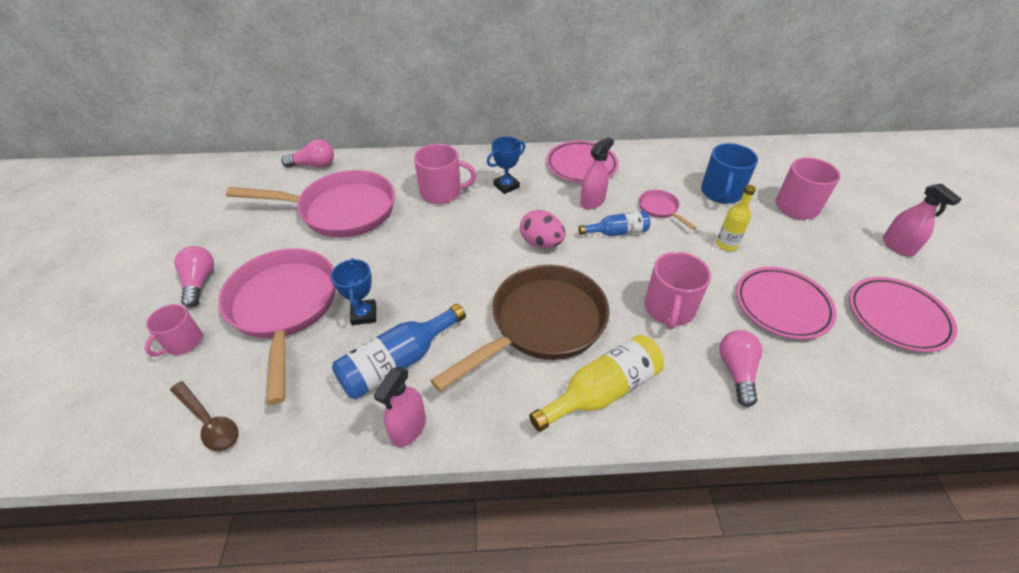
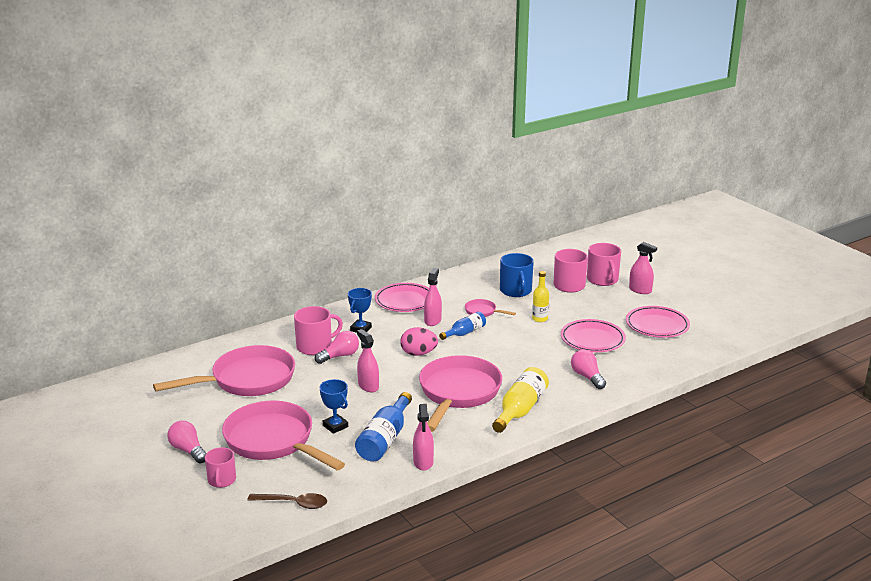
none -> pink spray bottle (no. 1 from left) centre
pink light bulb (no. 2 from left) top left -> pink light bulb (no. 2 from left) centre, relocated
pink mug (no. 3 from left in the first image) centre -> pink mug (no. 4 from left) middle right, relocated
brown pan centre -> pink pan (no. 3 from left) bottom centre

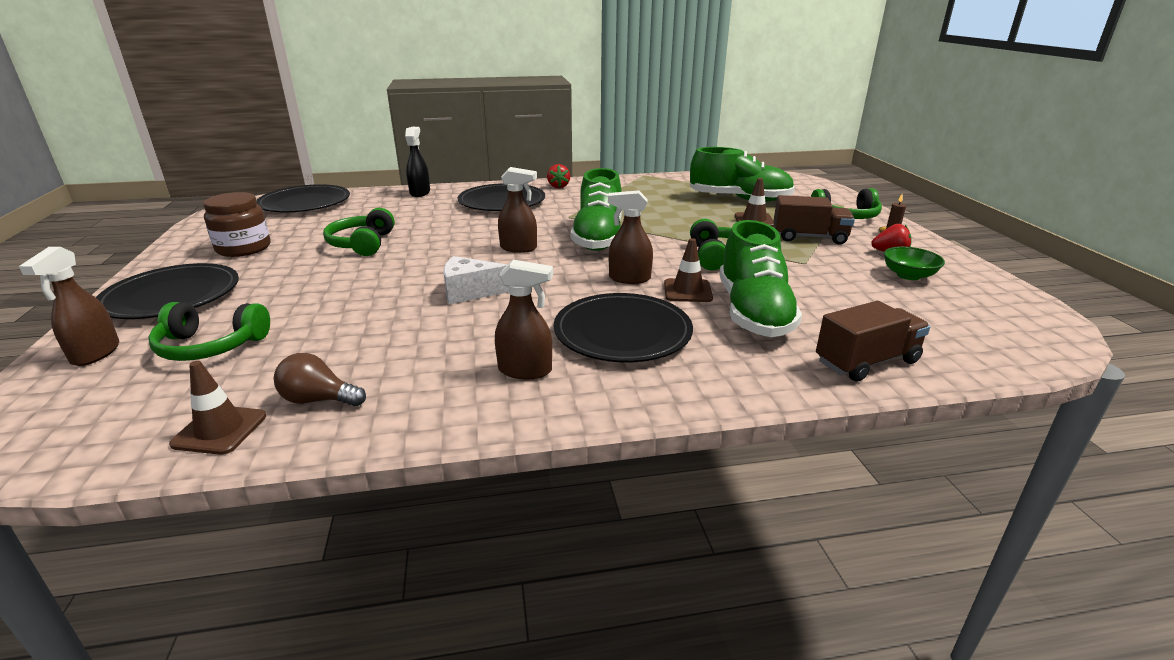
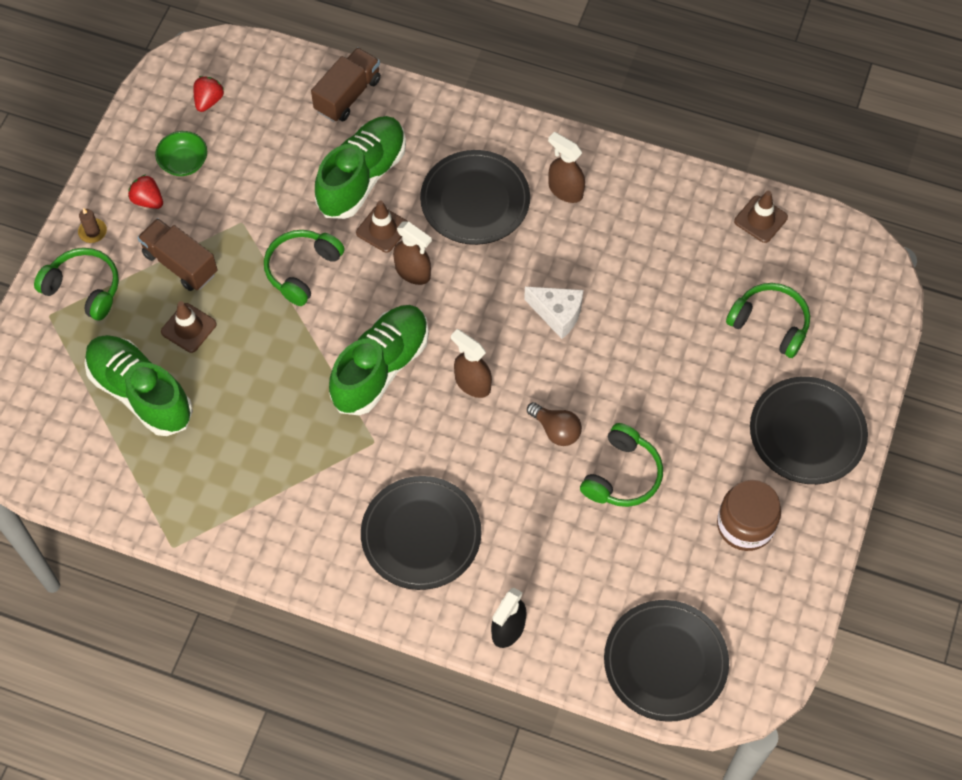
brown spray bottle (no. 1 from left) middle left -> none
brown light bulb middle left -> brown light bulb centre, relocated
red strawberry (no. 1 from left in the first image) top centre -> red strawberry (no. 2 from left) top left, relocated
brown truck (no. 2 from left) middle right -> brown truck (no. 2 from left) top centre, 120 degrees clockwise

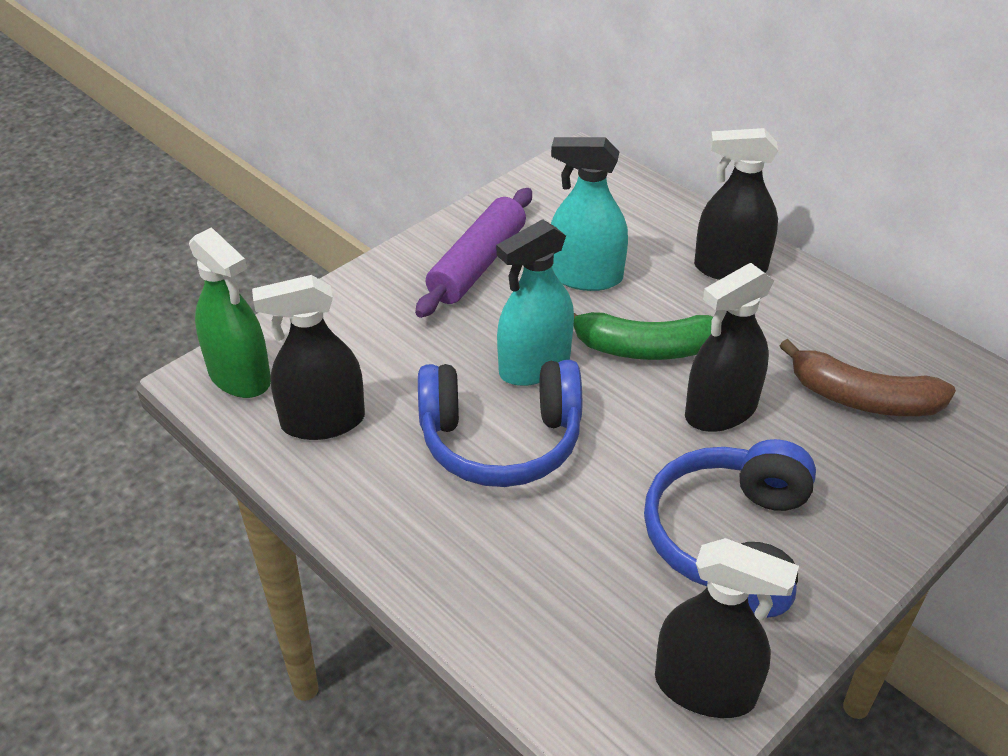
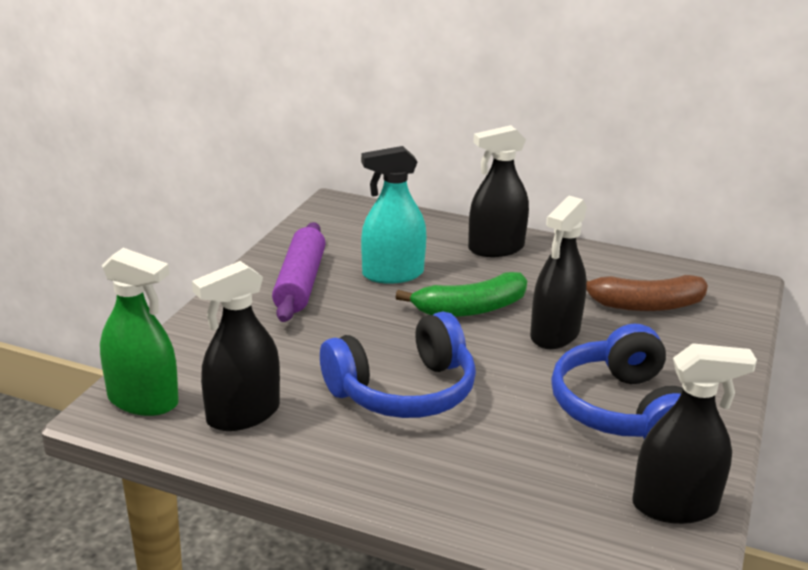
turquoise spray bottle (no. 1 from left) centre -> none

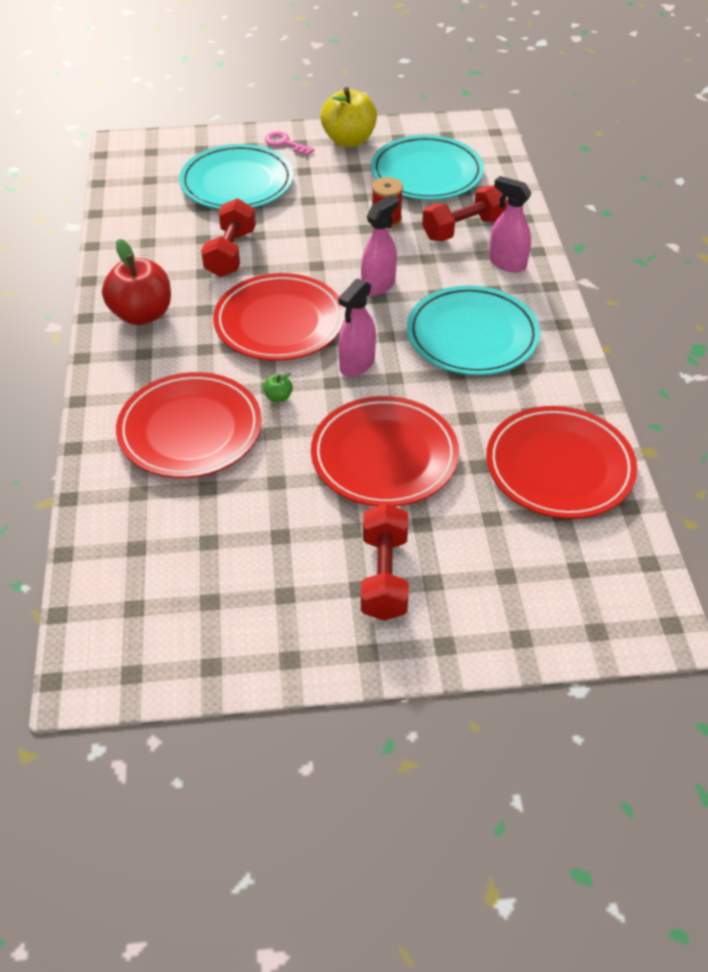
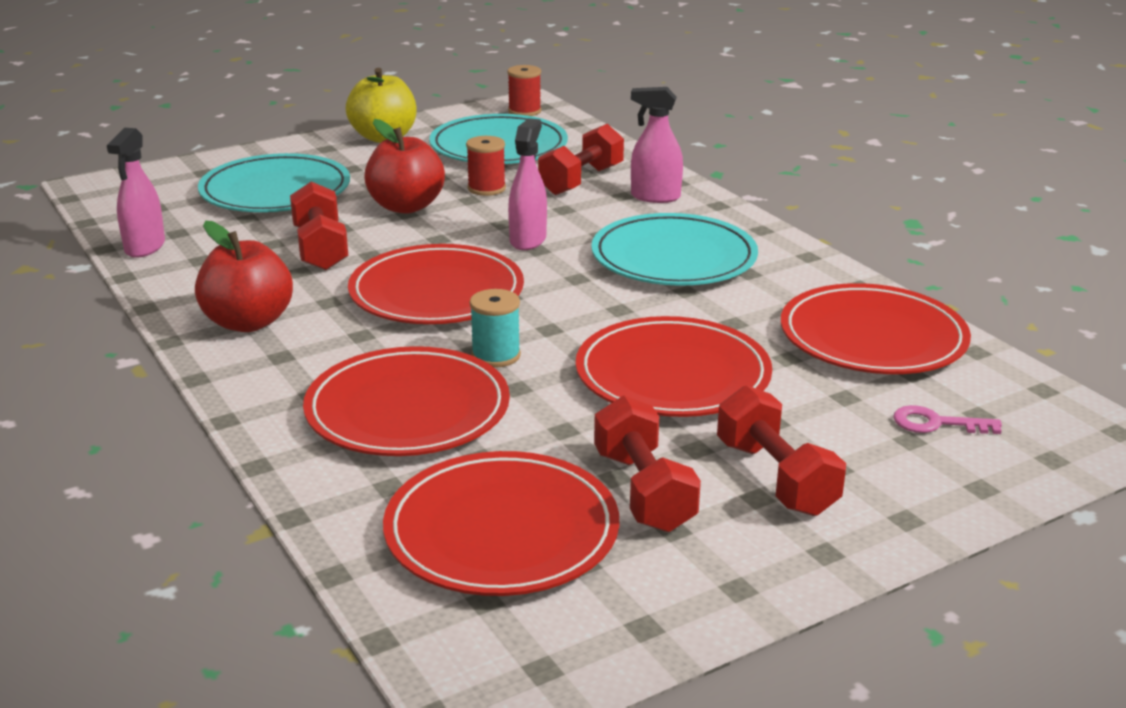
none -> red apple (no. 2 from left) top centre
none -> red plate (no. 3 from left) bottom centre
none -> red spool (no. 2 from left) top centre
none -> red dumbbell (no. 3 from left) centre
pink key top centre -> pink key middle right, relocated
pink spray bottle (no. 1 from left) centre -> pink spray bottle (no. 1 from left) top left, relocated
green apple centre -> turquoise spool centre

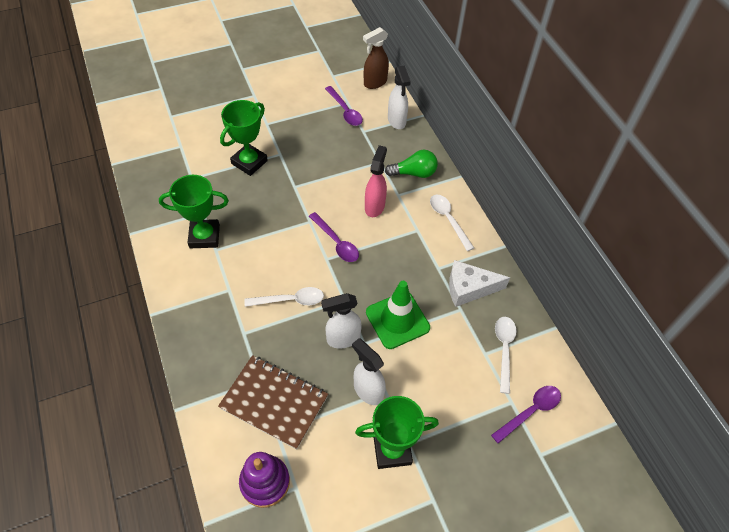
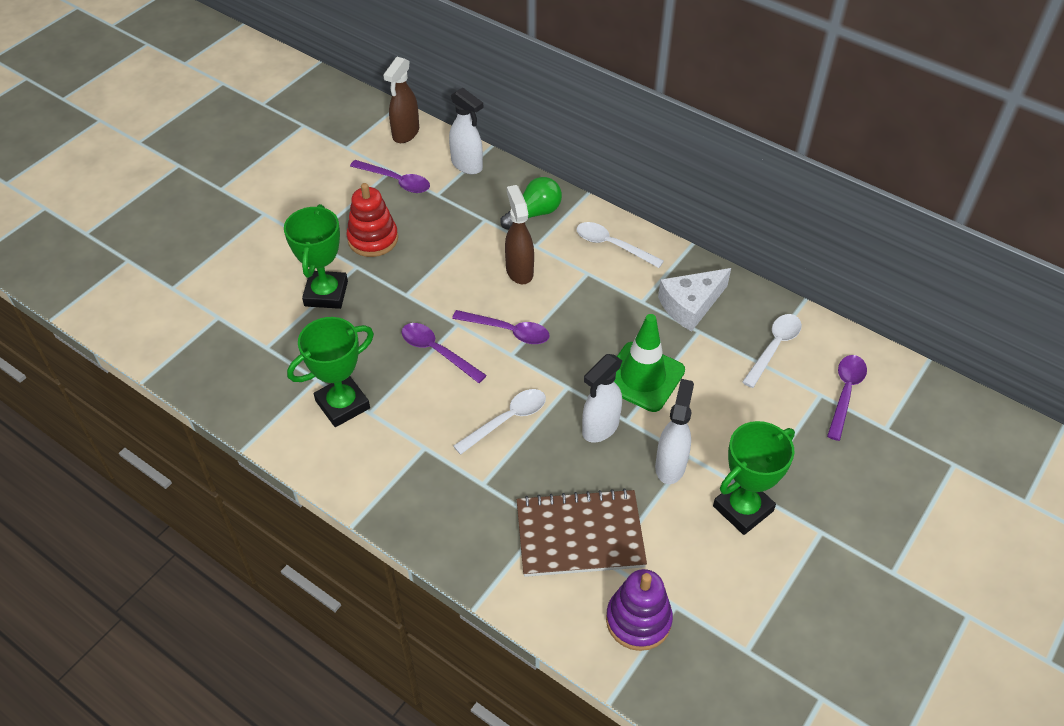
none -> red stacking toy top centre
none -> purple spoon (no. 2 from left) centre
pink spray bottle centre -> brown spray bottle (no. 2 from left) top centre
white spray bottle (no. 2 from left in the first image) bottom centre -> white spray bottle (no. 3 from left) centre, 90 degrees clockwise
white spoon (no. 3 from left) bottom right -> white spoon (no. 3 from left) middle right, 60 degrees clockwise

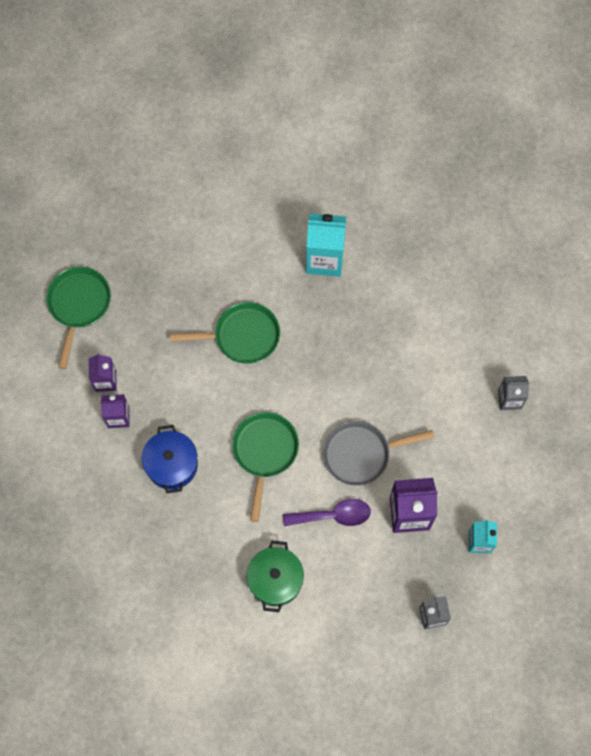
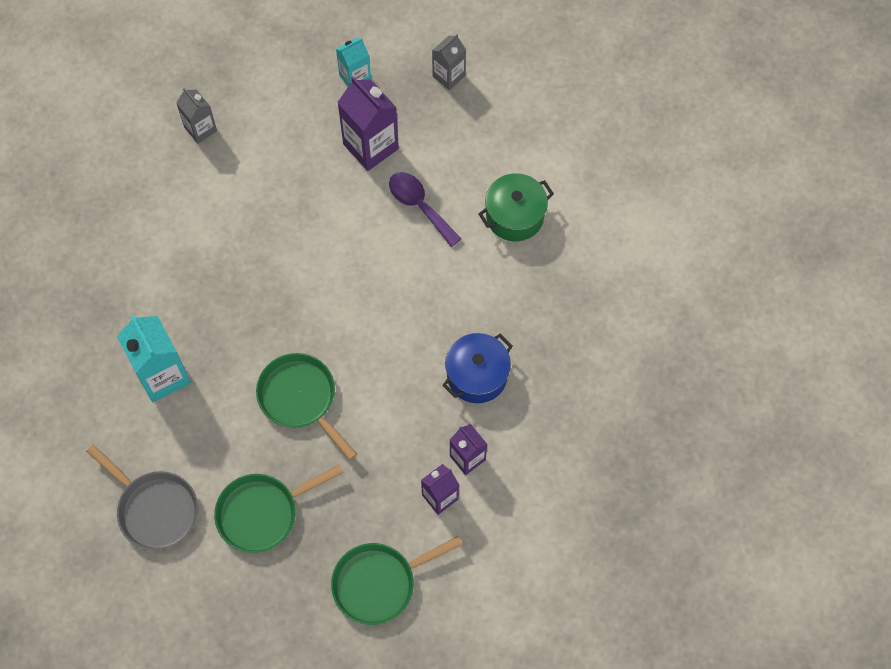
green pan (no. 3 from left in the first image) centre -> green pan (no. 1 from left) bottom left, relocated
grey pan centre -> grey pan bottom left, relocated

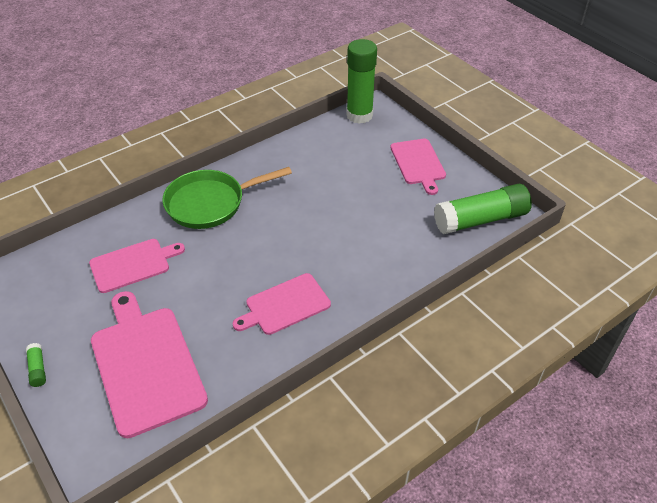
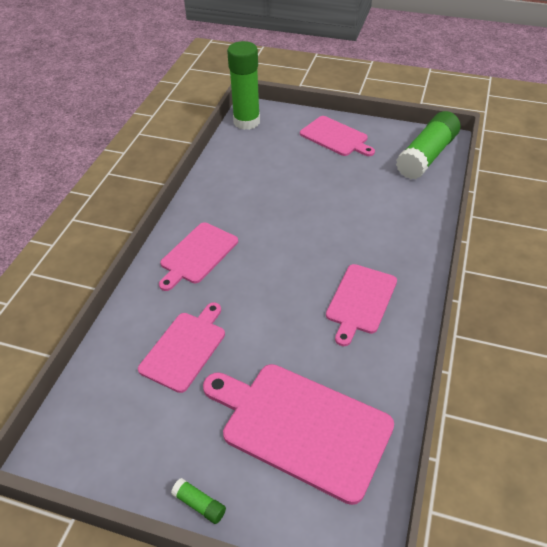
green pan centre -> pink cutting board (no. 2 from left) centre

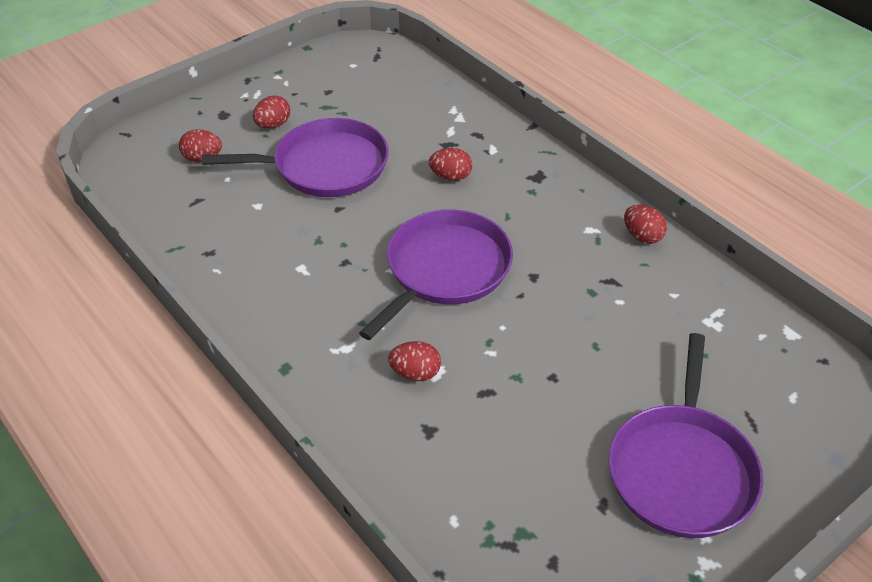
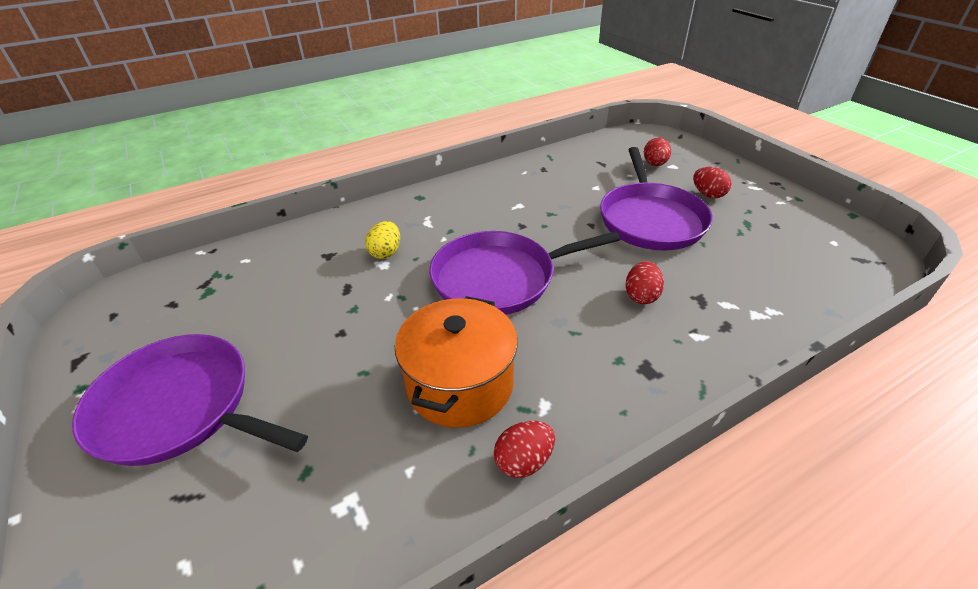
none -> orange pot centre
red egg (no. 3 from left) centre -> yellow egg centre
purple pan (no. 2 from left) centre, 120 degrees clockwise

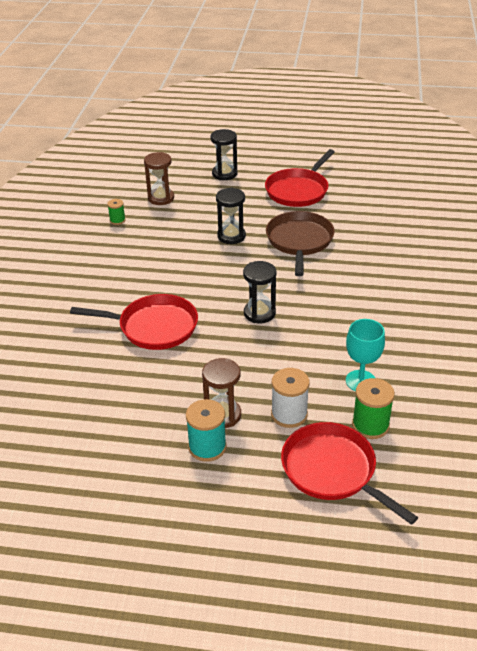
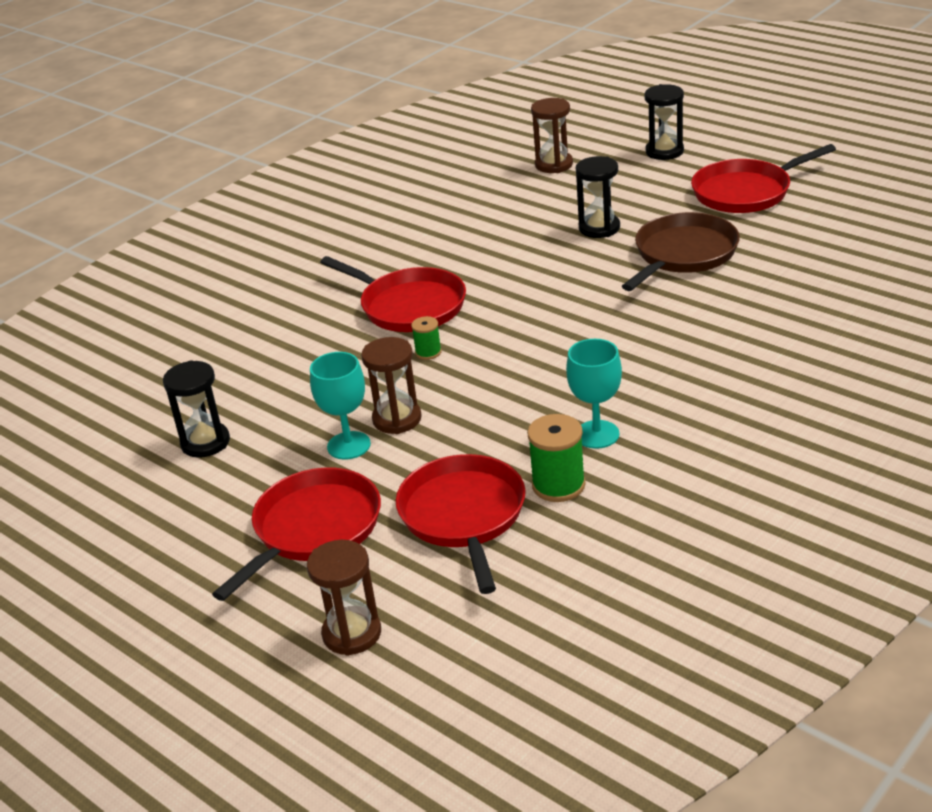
white spool centre -> none
none -> red pan (no. 1 from left) middle left
none -> brown hourglass (no. 1 from left) bottom centre
green spool (no. 1 from left) top left -> green spool (no. 1 from left) centre, relocated
black hourglass (no. 3 from left in the first image) centre -> black hourglass (no. 1 from left) middle left, relocated
turquoise spool centre -> turquoise goblet (no. 1 from left) centre

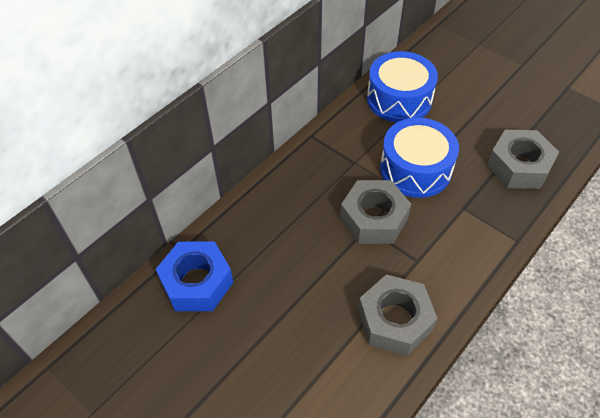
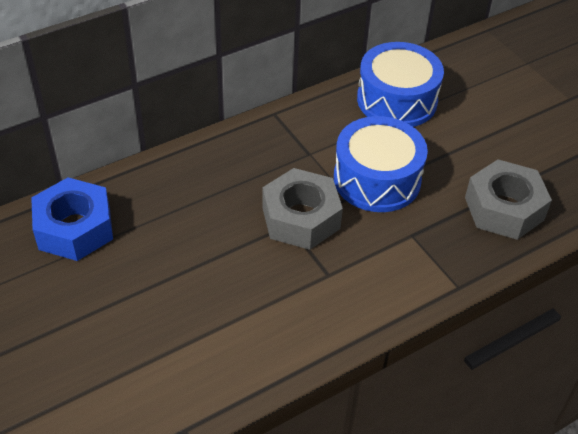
grey nut (no. 2 from left) bottom centre -> none

